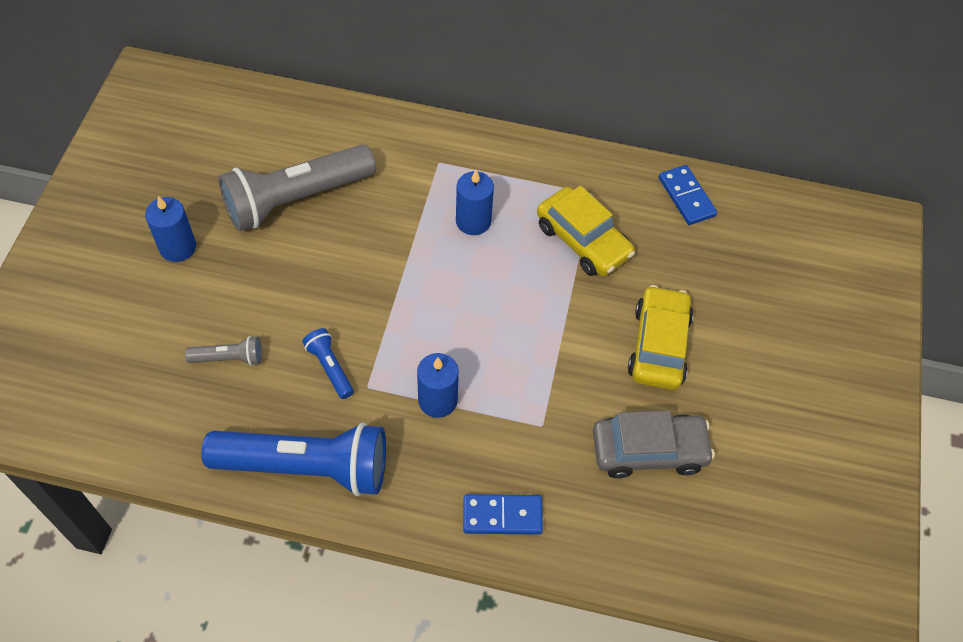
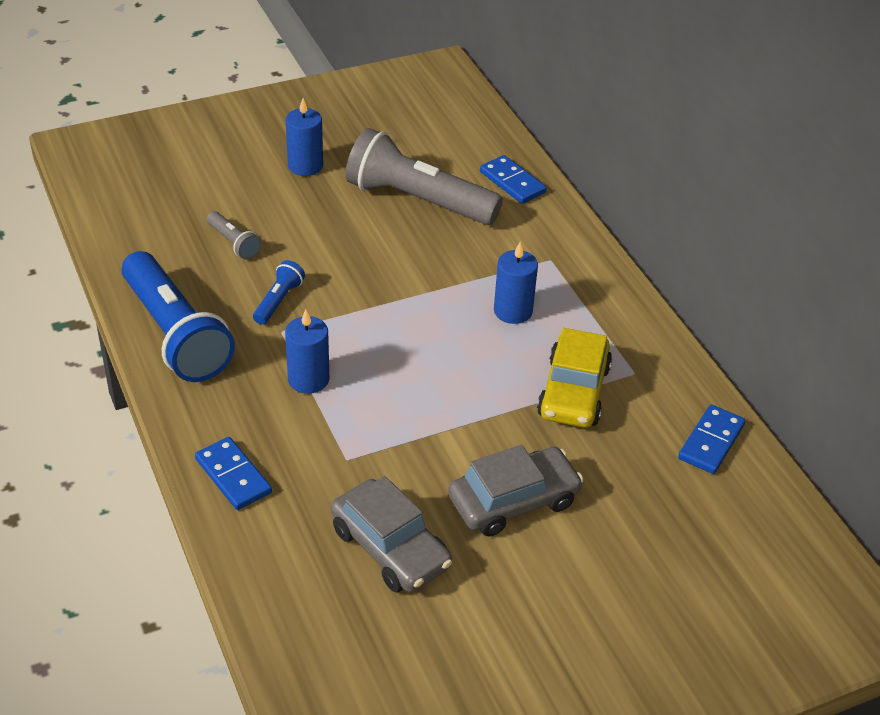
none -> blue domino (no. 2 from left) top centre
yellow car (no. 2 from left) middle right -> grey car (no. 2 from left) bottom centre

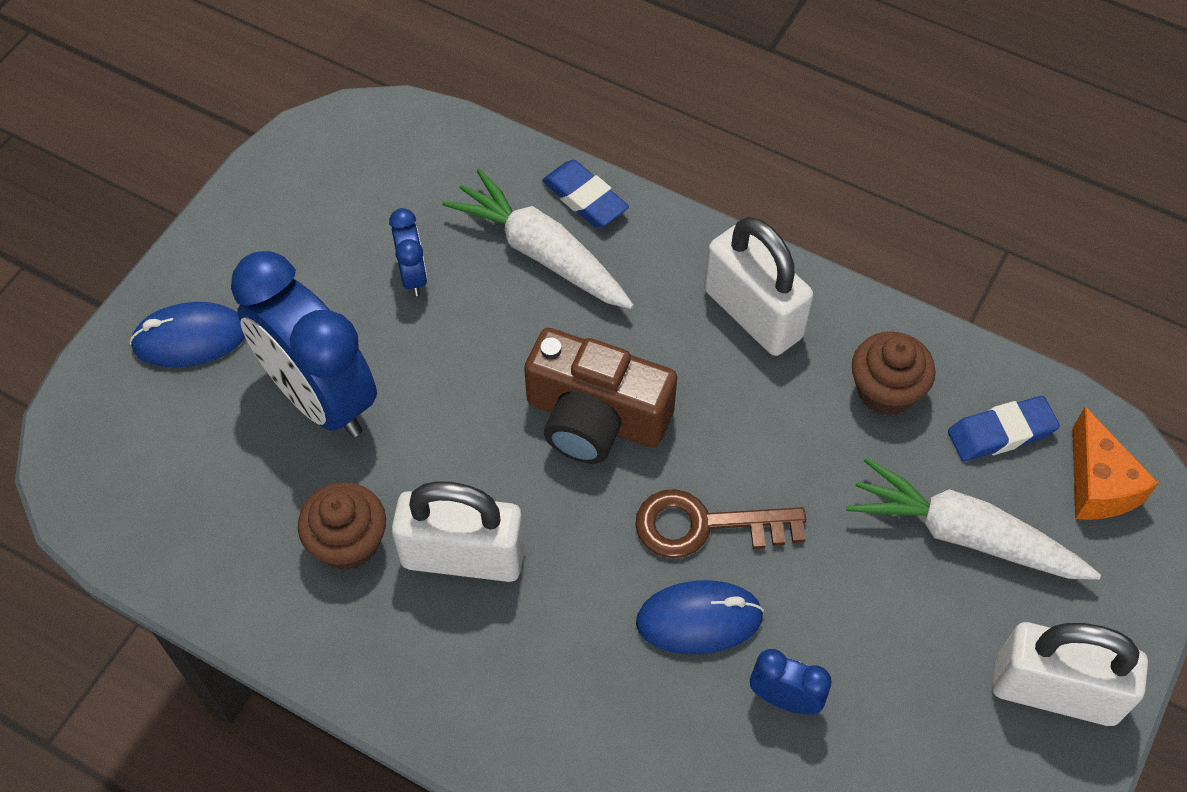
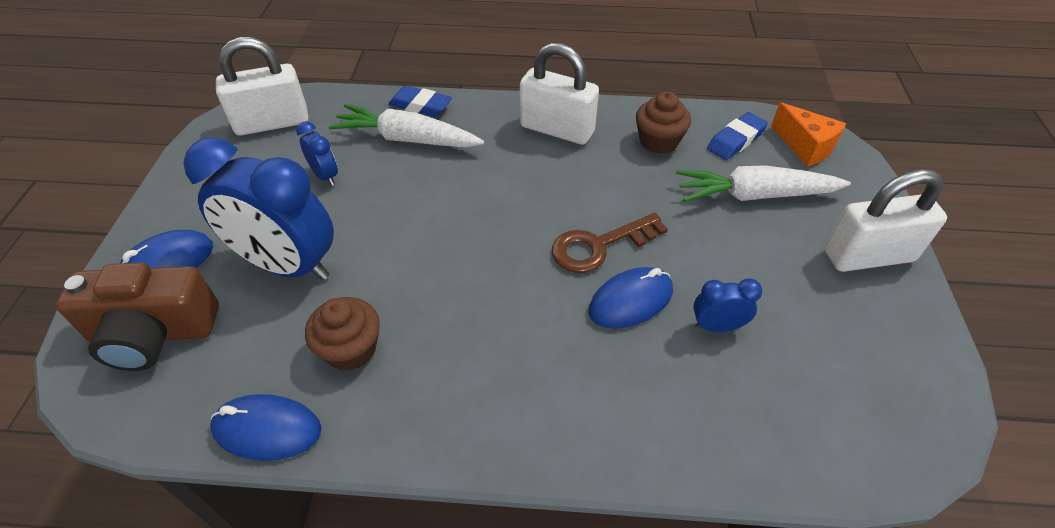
none -> blue mouse (no. 2 from left) bottom left
white padlock (no. 1 from left) bottom centre -> white padlock (no. 1 from left) top left, relocated
brown camera centre -> brown camera middle left, relocated

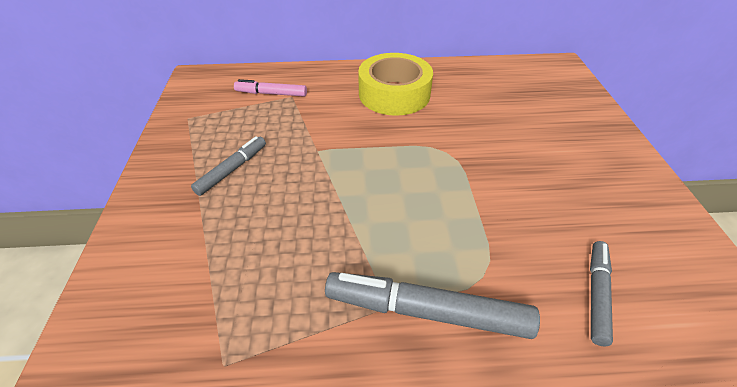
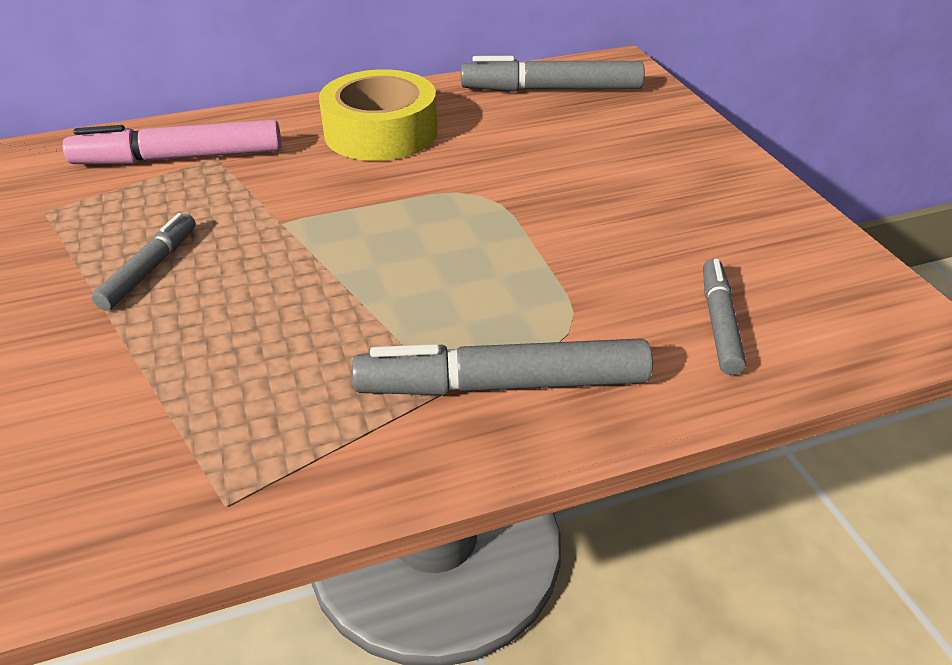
none -> grey marker (no. 3 from left) top centre
pink marker top centre -> pink marker top left, x1.71

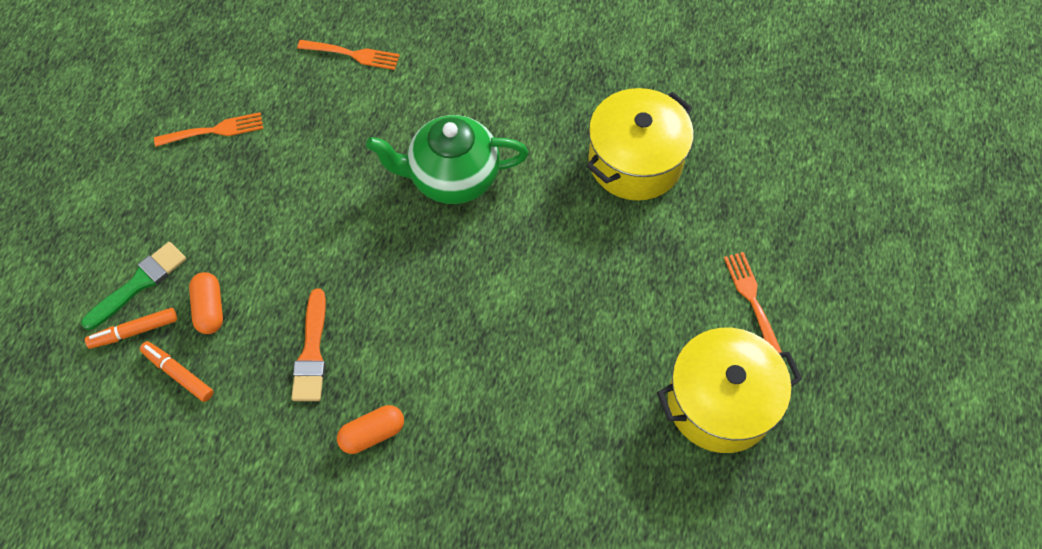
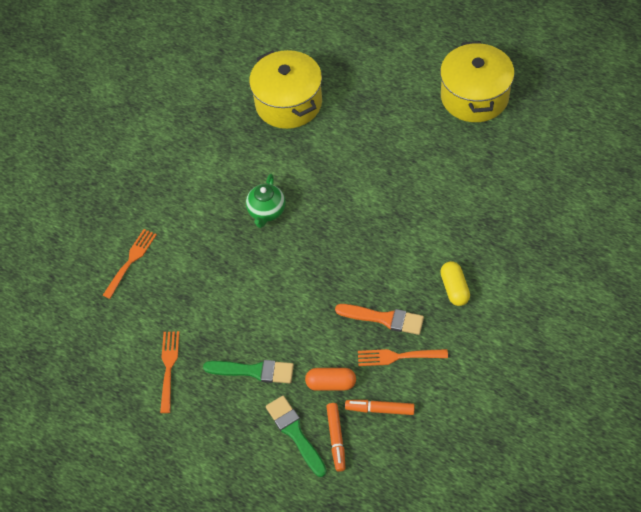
none -> green brush (no. 1 from left) bottom centre
orange fork (no. 3 from left) middle right -> orange fork (no. 3 from left) bottom centre, relocated
orange capsule (no. 2 from left) bottom centre -> yellow capsule middle right
orange marker (no. 2 from left) bottom left -> orange marker (no. 2 from left) bottom centre, 45 degrees clockwise
green teapot top centre -> green teapot centre, x0.58

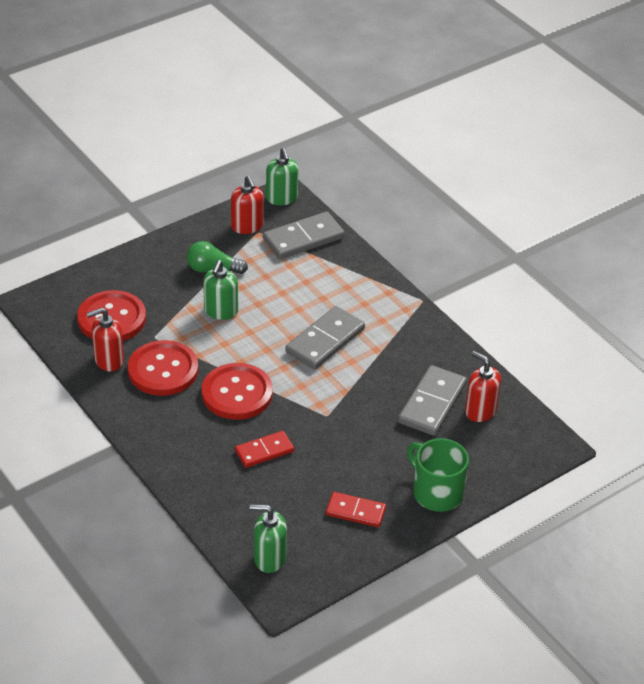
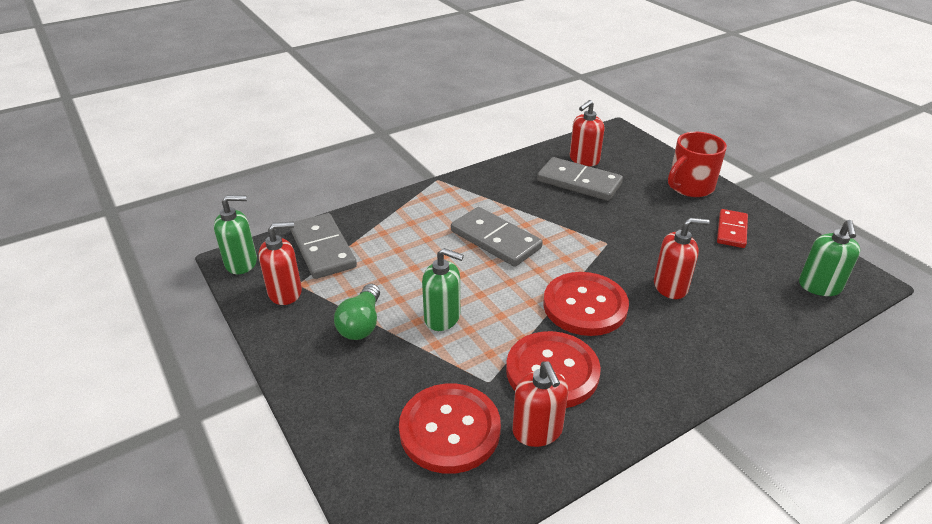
red domino (no. 1 from left) centre -> red soap dispenser (no. 4 from left) middle right
green mug bottom right -> red mug top right

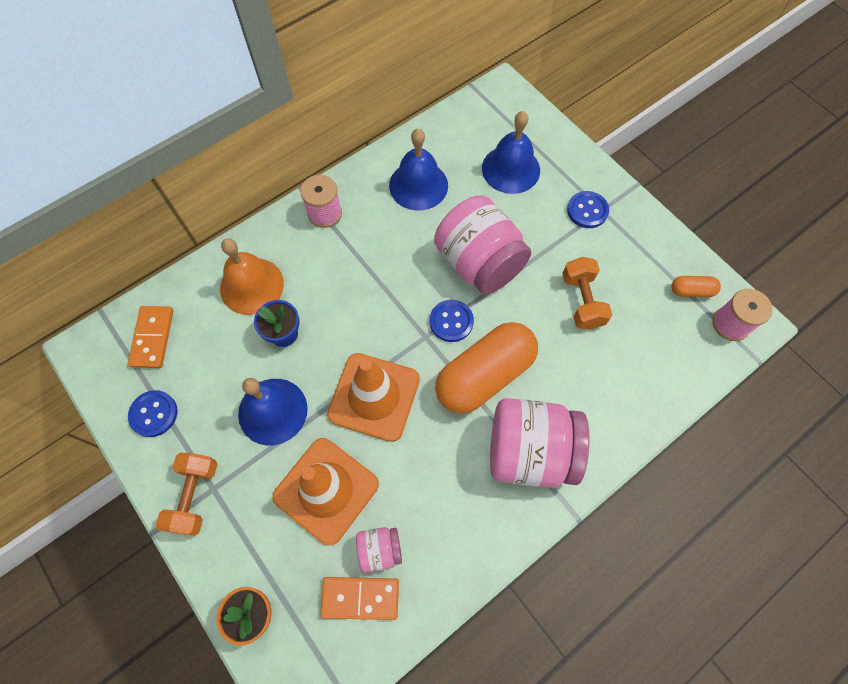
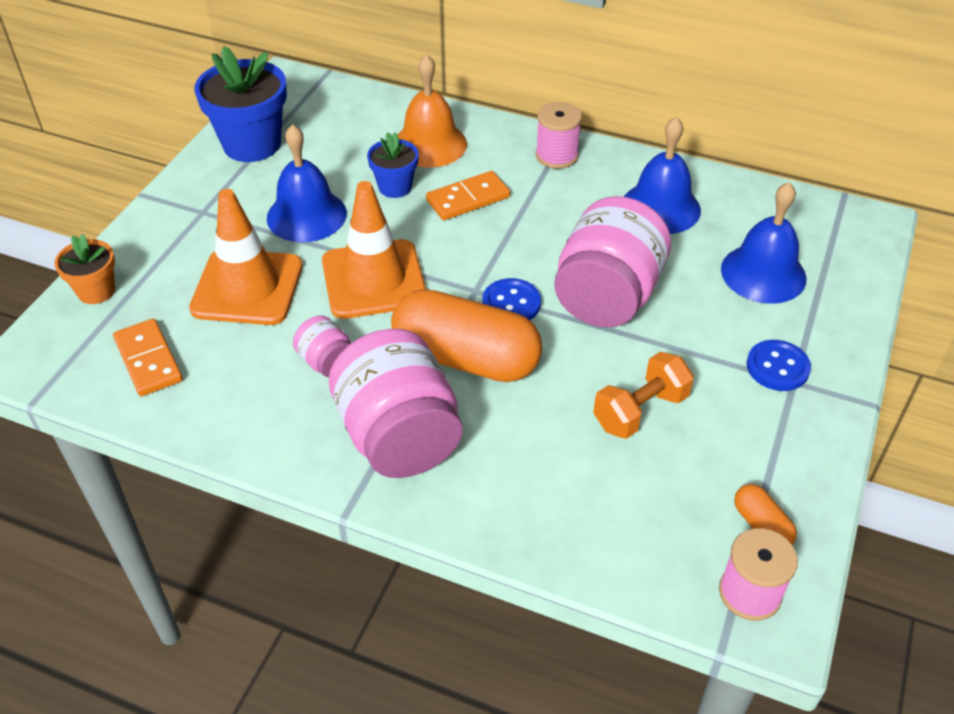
orange dumbbell (no. 1 from left) bottom left -> none
orange domino (no. 1 from left in the first image) middle left -> orange domino (no. 2 from left) top centre, relocated
pink jar (no. 1 from left) bottom centre -> pink jar (no. 1 from left) centre, relocated
blue button (no. 1 from left) middle left -> blue flower pot (no. 1 from left) top left

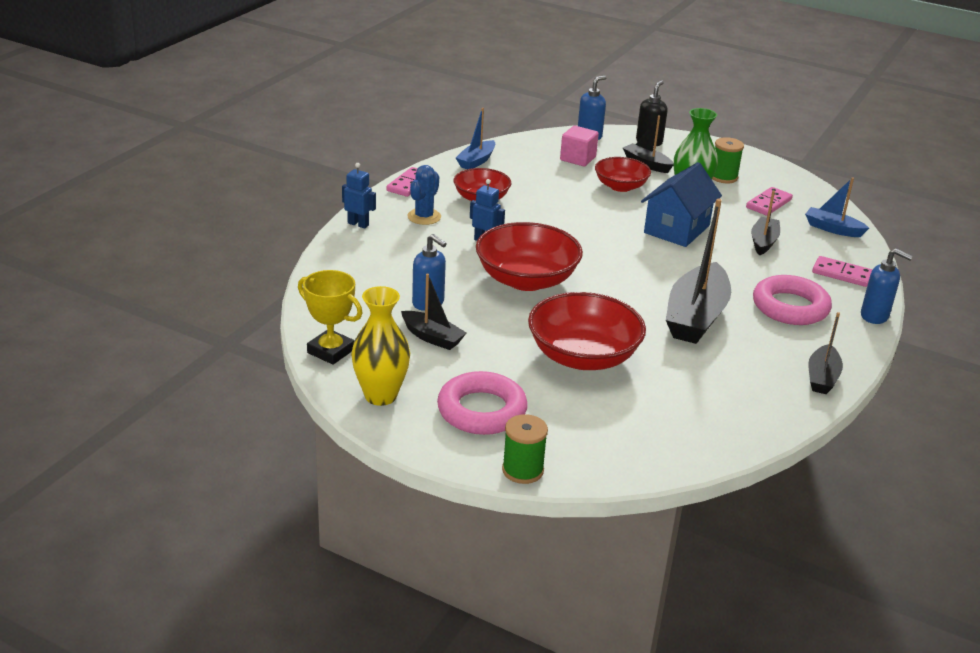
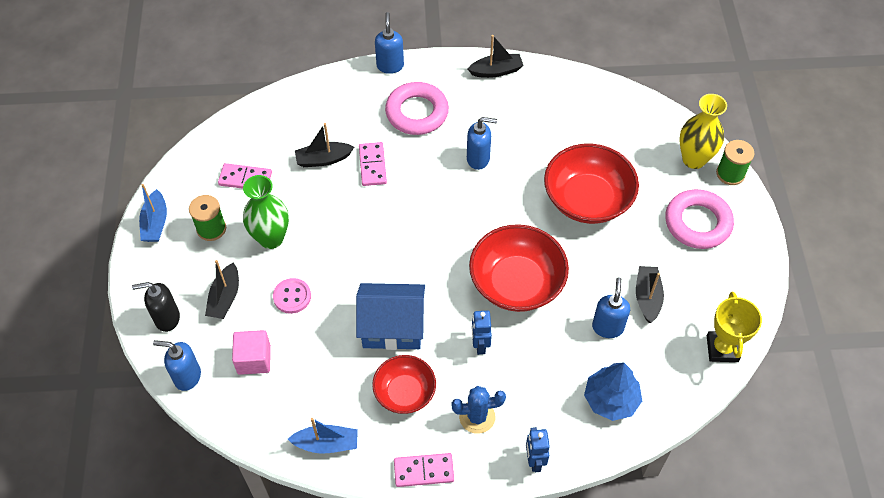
none -> blue tree bottom right
yellow vase centre -> yellow vase top right, relocated
blue house top right -> blue house centre, relocated
blue boat (no. 2 from left in the first image) top right -> blue boat (no. 1 from left) middle left, relocated
pink domino (no. 3 from left in the first image) middle right -> pink domino (no. 2 from left) top centre, relocated
red bowl (no. 4 from left) top centre -> pink button middle left
black boat (no. 3 from left) middle right -> blue soap dispenser (no. 3 from left) top centre

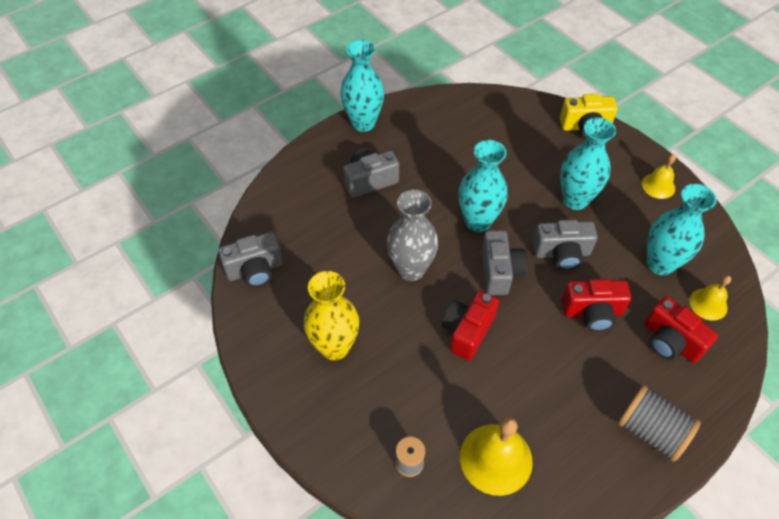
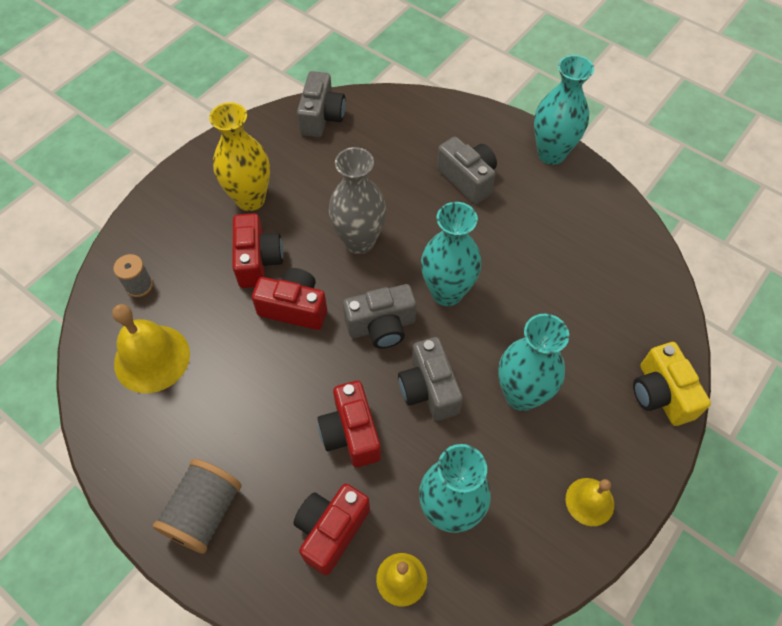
none -> red camera (no. 1 from left) middle left
grey camera (no. 1 from left) middle left -> grey camera (no. 1 from left) top centre, 135 degrees counterclockwise

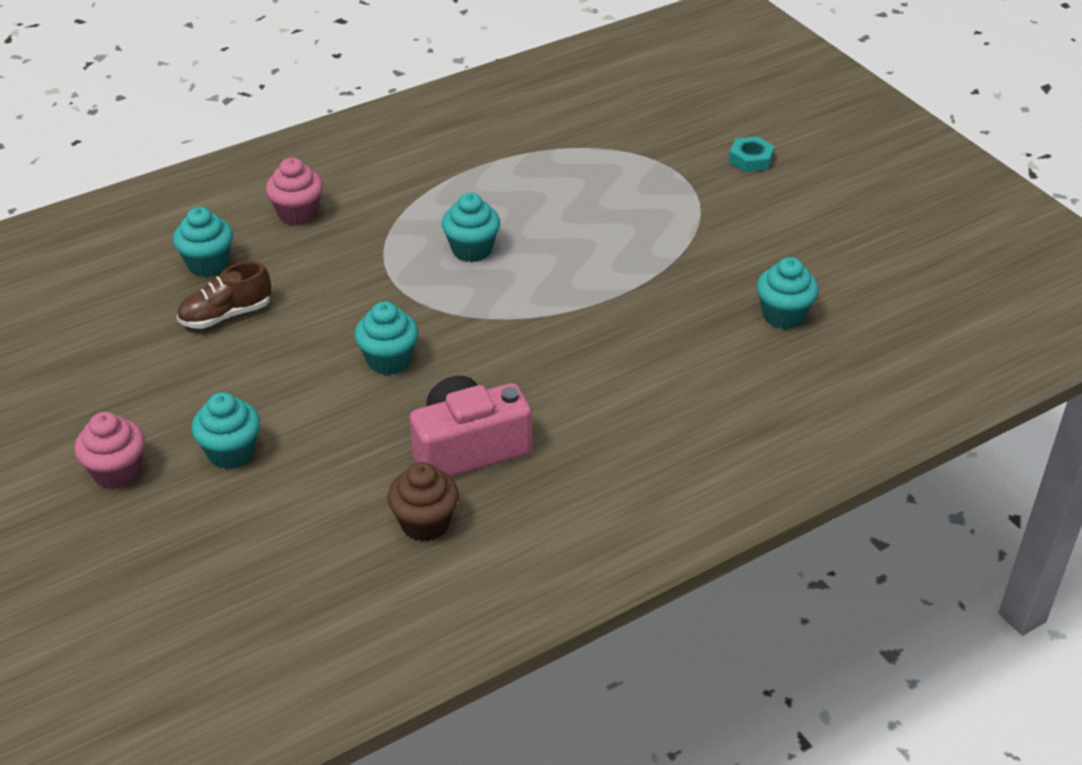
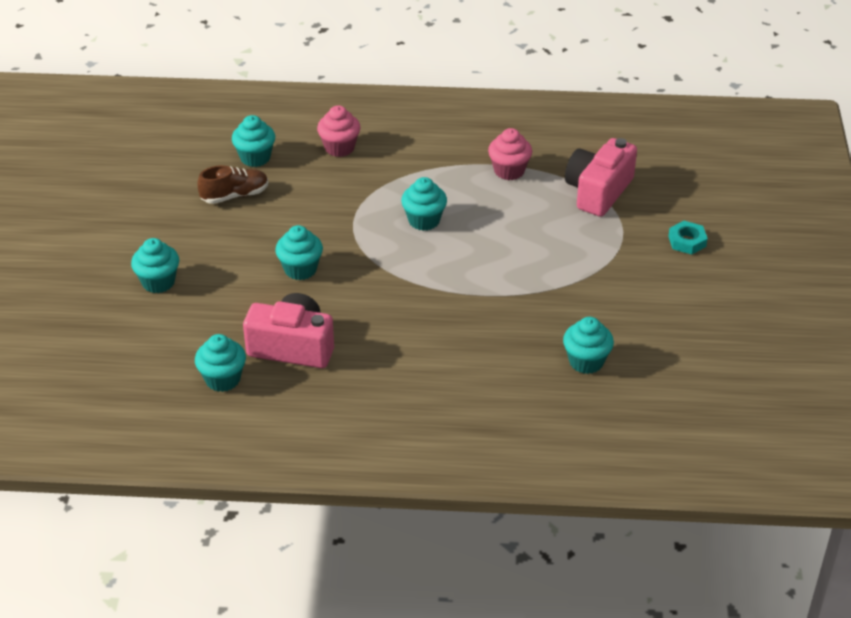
none -> pink camera (no. 2 from left) top right
pink cupcake (no. 1 from left in the first image) middle left -> pink cupcake (no. 2 from left) top centre, relocated
brown cupcake centre -> turquoise cupcake (no. 2 from left) middle left
brown shoe middle left -> brown shoe top left, 150 degrees clockwise

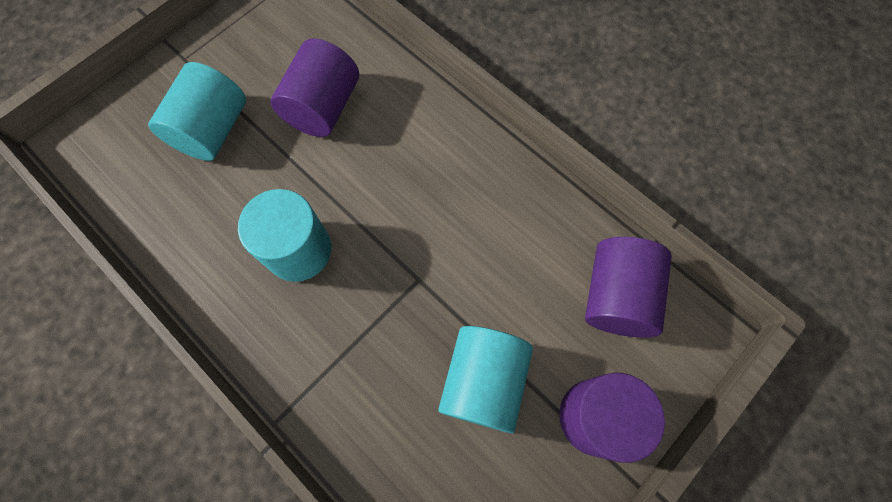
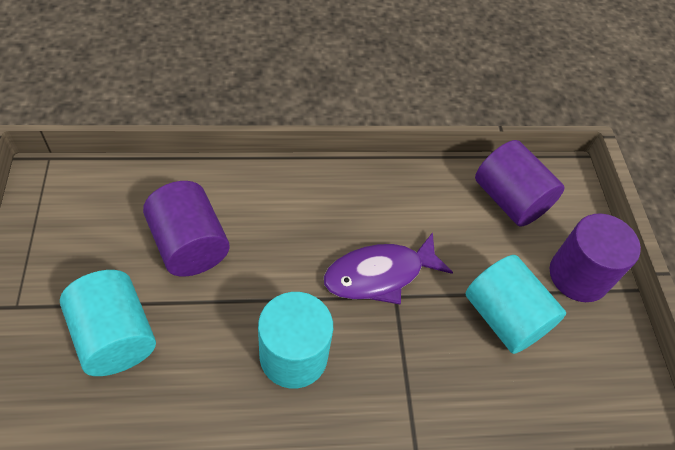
none -> purple fish centre

